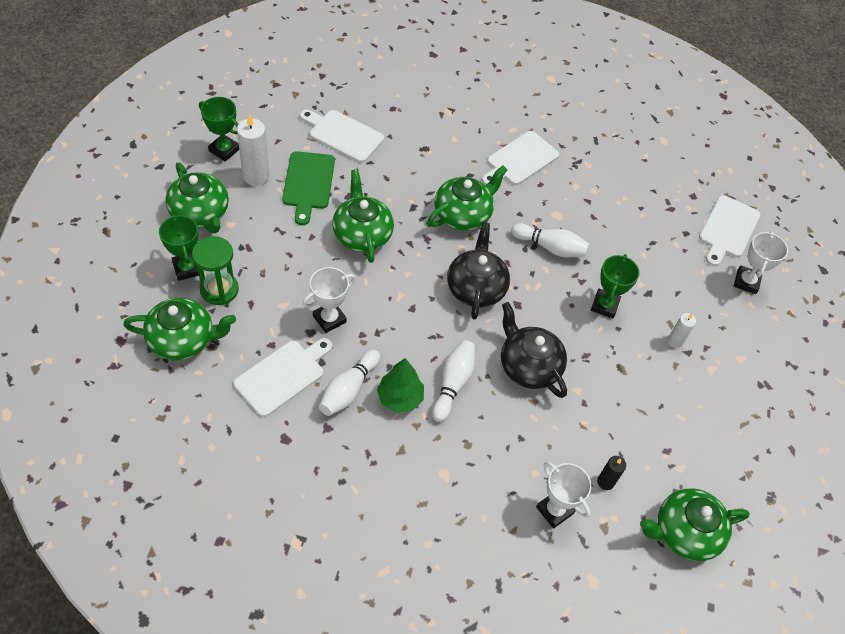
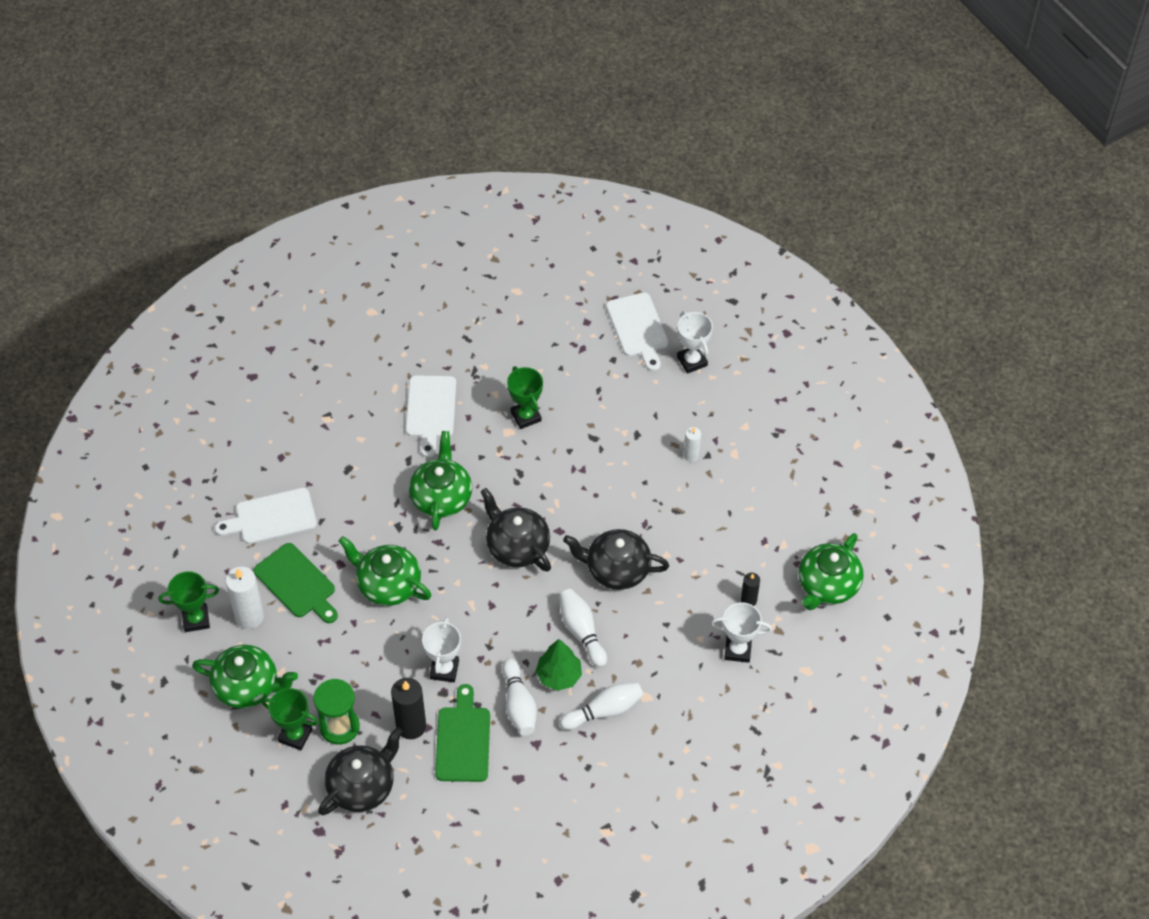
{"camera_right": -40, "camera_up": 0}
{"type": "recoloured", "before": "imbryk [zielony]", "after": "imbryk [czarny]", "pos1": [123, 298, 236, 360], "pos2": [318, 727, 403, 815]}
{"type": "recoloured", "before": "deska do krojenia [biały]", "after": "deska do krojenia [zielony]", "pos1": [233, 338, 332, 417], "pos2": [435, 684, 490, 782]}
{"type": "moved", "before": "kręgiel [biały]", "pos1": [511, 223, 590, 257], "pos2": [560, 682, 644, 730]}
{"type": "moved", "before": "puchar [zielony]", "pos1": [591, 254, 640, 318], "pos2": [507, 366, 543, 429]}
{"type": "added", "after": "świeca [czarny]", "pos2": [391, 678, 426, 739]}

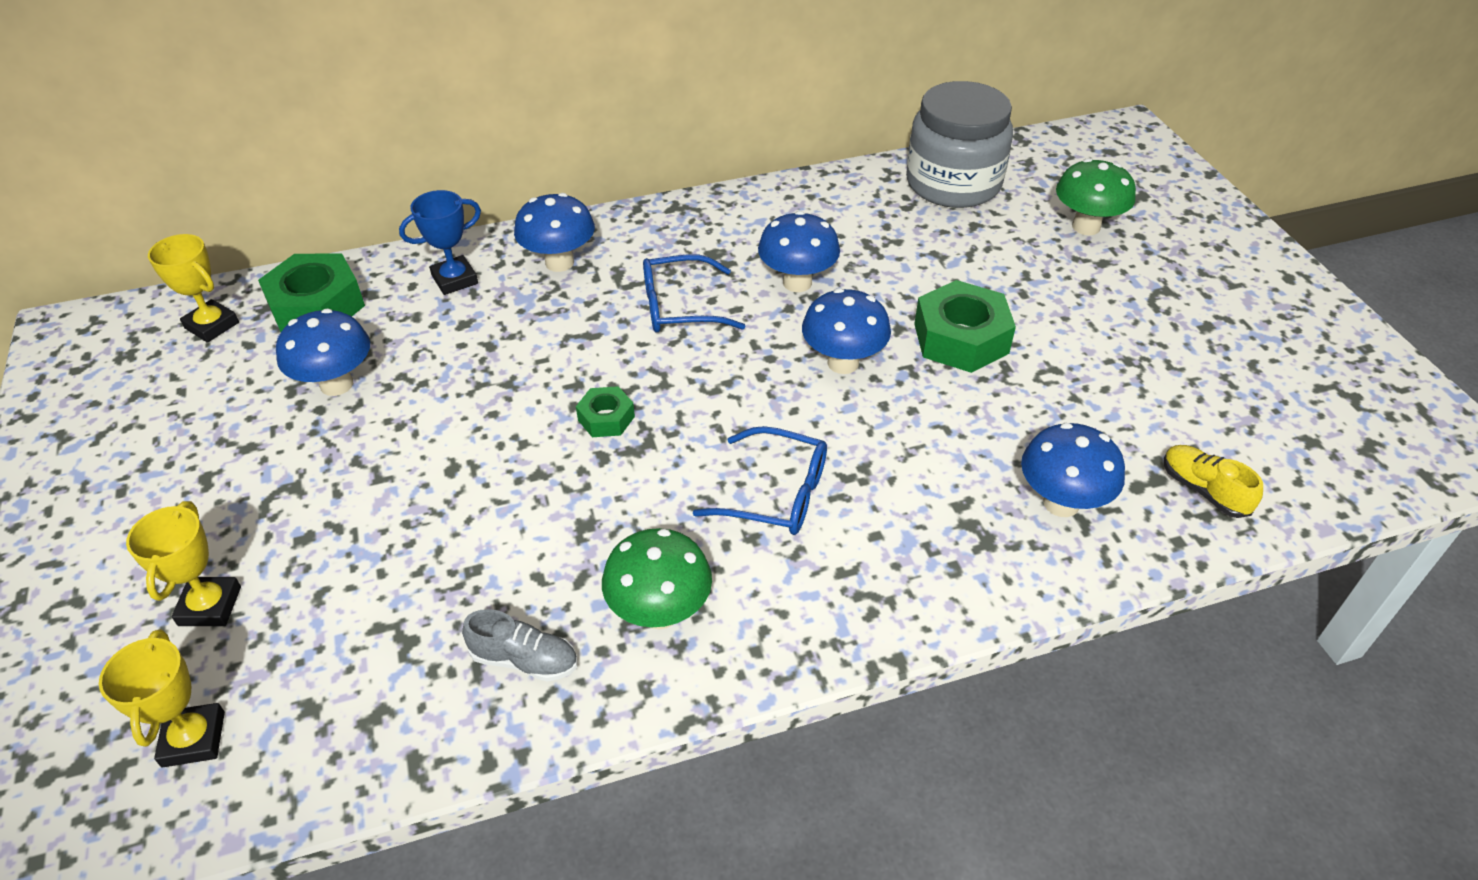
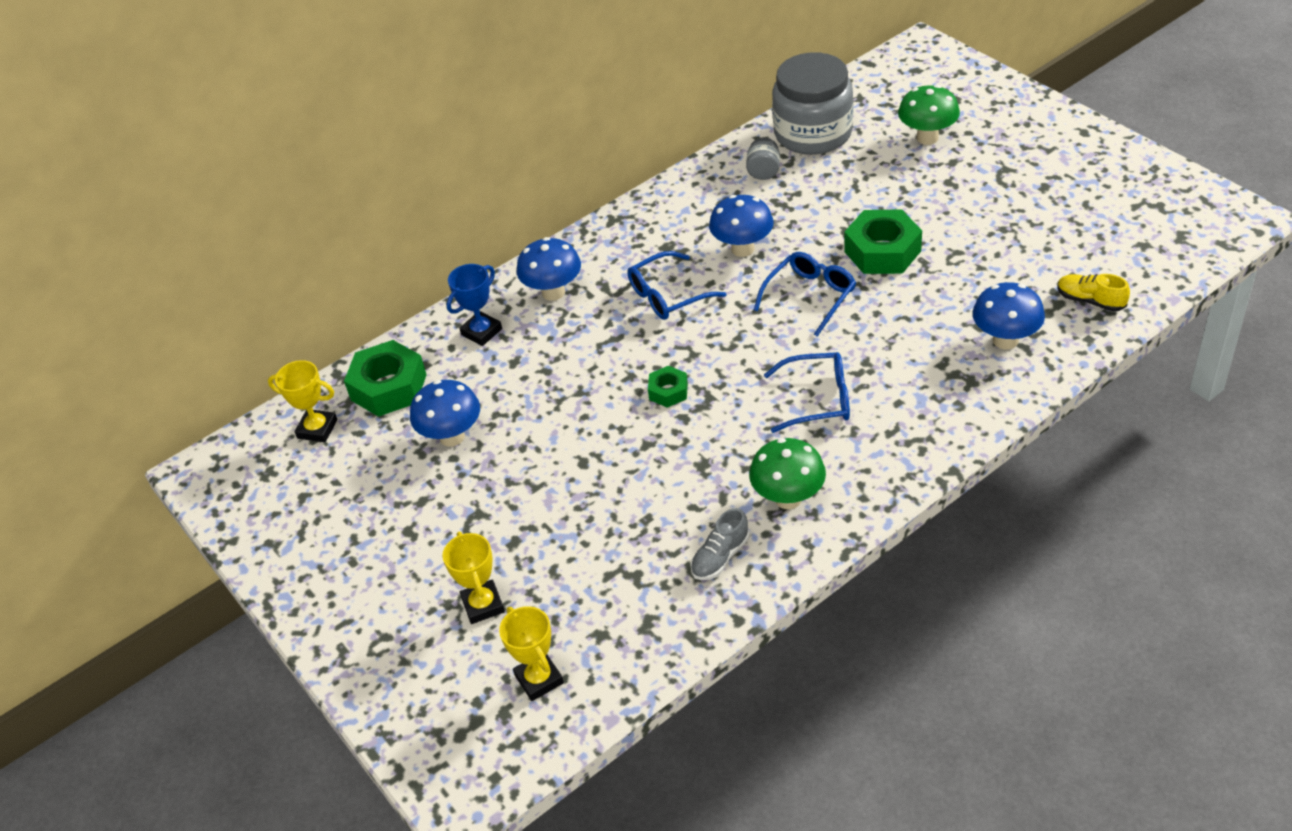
{"camera_right": -15, "camera_up": 0}
{"type": "turned", "before": "but [szary]", "pos1": [462, 609, 578, 682], "pos2": [690, 508, 749, 580], "turn": 135}
{"type": "replaced", "before": "grzyb [niebieski]", "after": "okulary [niebieski]", "pos1": [802, 288, 891, 374], "pos2": [754, 252, 856, 337]}
{"type": "added", "after": "słoik [szary]", "pos2": [746, 138, 780, 180]}

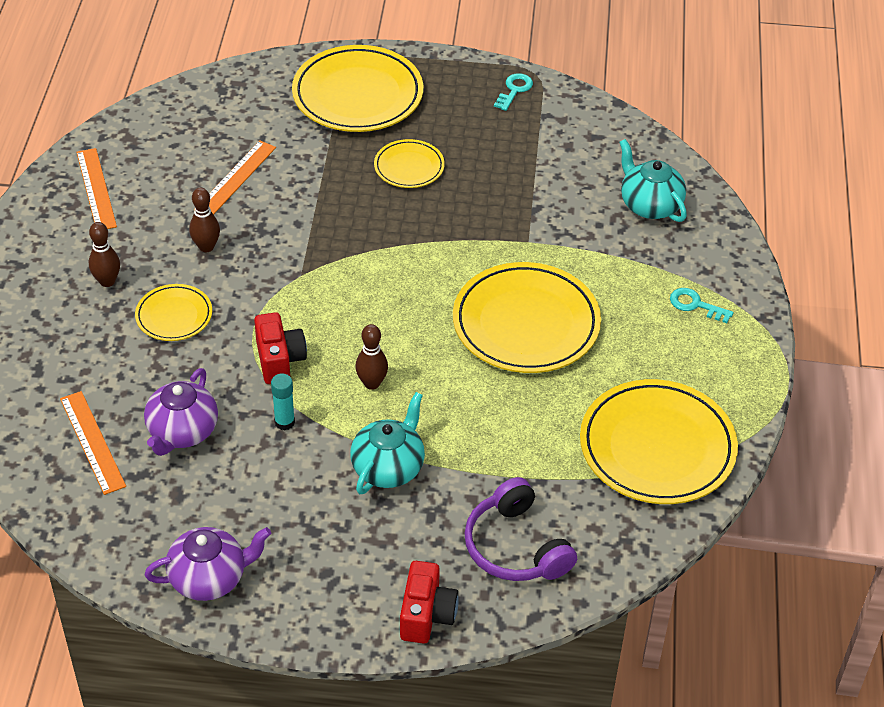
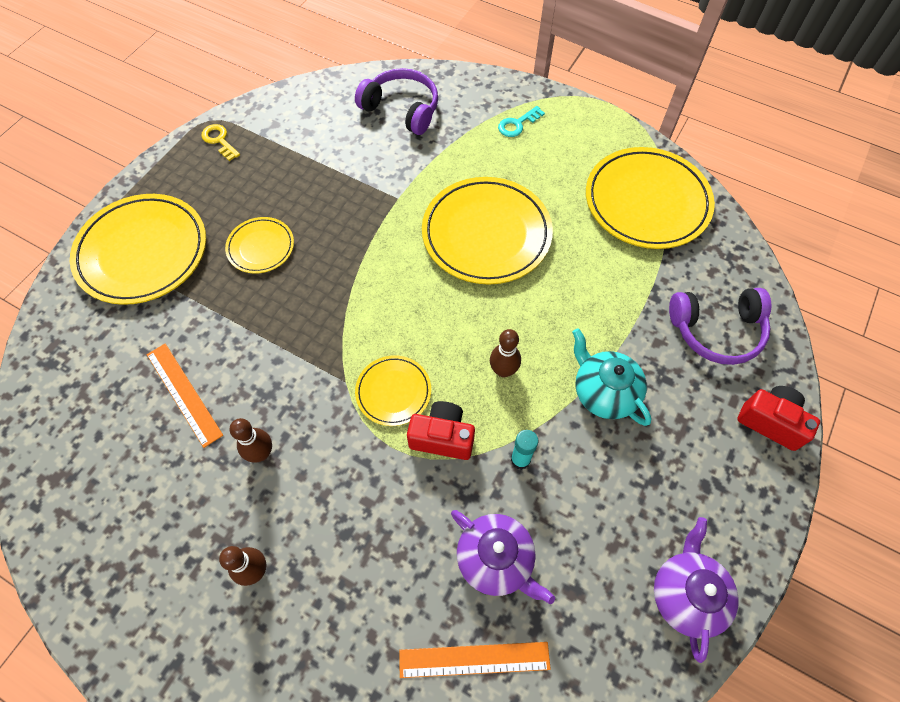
{"camera_right": -65, "camera_up": 15}
{"type": "removed", "before": "linijka [pomarańczowy]", "pos1": [77, 148, 117, 229]}
{"type": "moved", "before": "talerz [żółty]", "pos1": [135, 284, 212, 341], "pos2": [355, 355, 431, 426]}
{"type": "recoloured", "before": "klucz [turkusowy]", "after": "klucz [żółty]", "pos1": [494, 73, 533, 111], "pos2": [201, 124, 240, 161]}
{"type": "replaced", "before": "imbryk [turkusowy]", "after": "słuchawki [fioletowy]", "pos1": [619, 139, 687, 222], "pos2": [355, 68, 438, 135]}

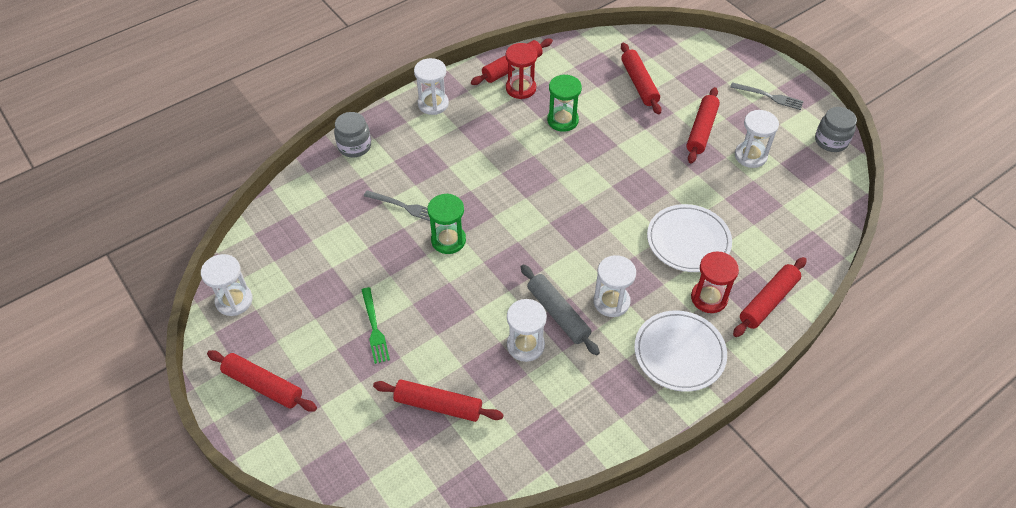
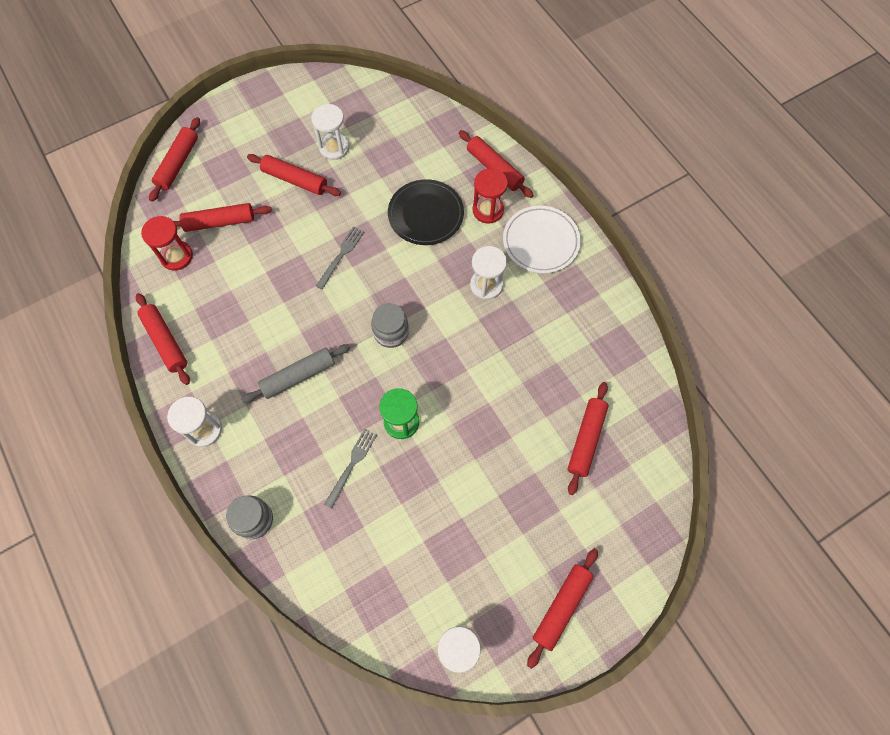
{"camera_right": -85, "camera_up": 15}
{"type": "removed", "before": "widelec [zielony]", "pos1": [362, 287, 390, 364]}
{"type": "moved", "before": "klepsydra [czerwony]", "pos1": [506, 43, 538, 99], "pos2": [141, 216, 193, 270]}
{"type": "removed", "before": "klepsydra [biały]", "pos1": [507, 299, 547, 362]}
{"type": "moved", "before": "wałek do ciasta [szary]", "pos1": [521, 264, 600, 355], "pos2": [241, 344, 350, 403]}
{"type": "removed", "before": "klepsydra [zielony]", "pos1": [547, 75, 582, 132]}
{"type": "recoloured", "before": "talerz [biały]", "after": "talerz [czarny]", "pos1": [647, 204, 732, 272], "pos2": [388, 179, 464, 245]}
{"type": "moved", "before": "widelec [szary]", "pos1": [730, 82, 804, 110], "pos2": [316, 226, 364, 289]}
{"type": "moved", "before": "słoik [szary]", "pos1": [815, 107, 857, 152], "pos2": [371, 303, 409, 348]}
{"type": "added", "after": "wałek do ciasta [czerwony]", "pos2": [149, 117, 200, 202]}

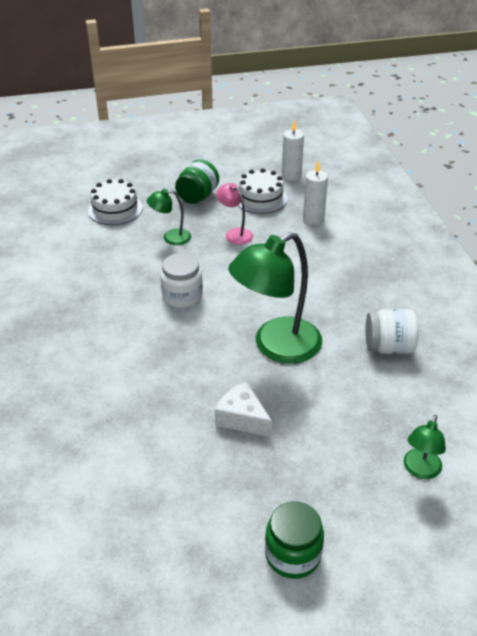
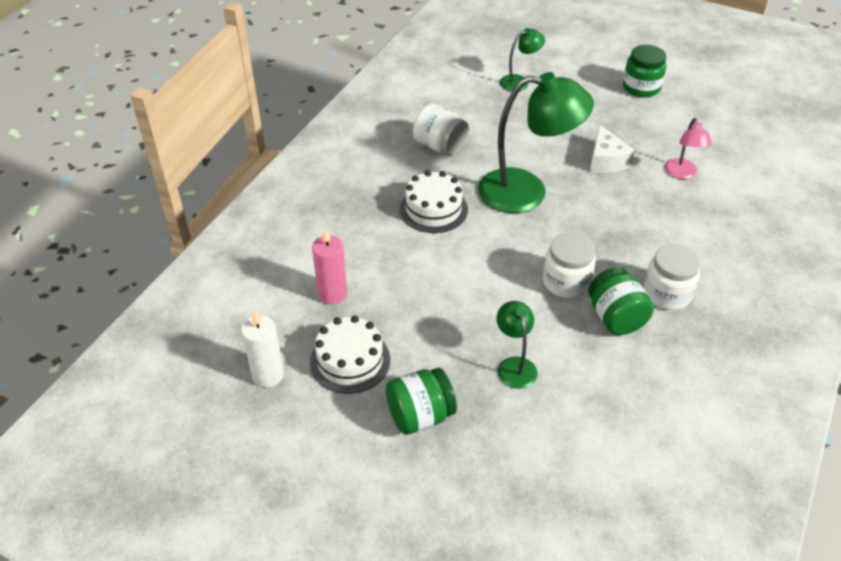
{"camera_right": -140, "camera_up": 5}
{"type": "moved", "before": "tort [biały]", "pos1": [88, 179, 143, 225], "pos2": [399, 170, 468, 233]}
{"type": "turned", "before": "lampka [zielony]", "pos1": [147, 189, 191, 245], "pos2": [496, 301, 537, 389], "turn": -135}
{"type": "moved", "before": "lampka [różowy]", "pos1": [216, 183, 253, 245], "pos2": [665, 118, 712, 179]}
{"type": "recoloured", "before": "świeca [biały]", "after": "świeca [różowy]", "pos1": [303, 161, 328, 225], "pos2": [312, 228, 347, 304]}
{"type": "added", "after": "słoik [zielony]", "pos2": [588, 267, 654, 335]}
{"type": "added", "after": "słoik [biały]", "pos2": [643, 244, 700, 310]}

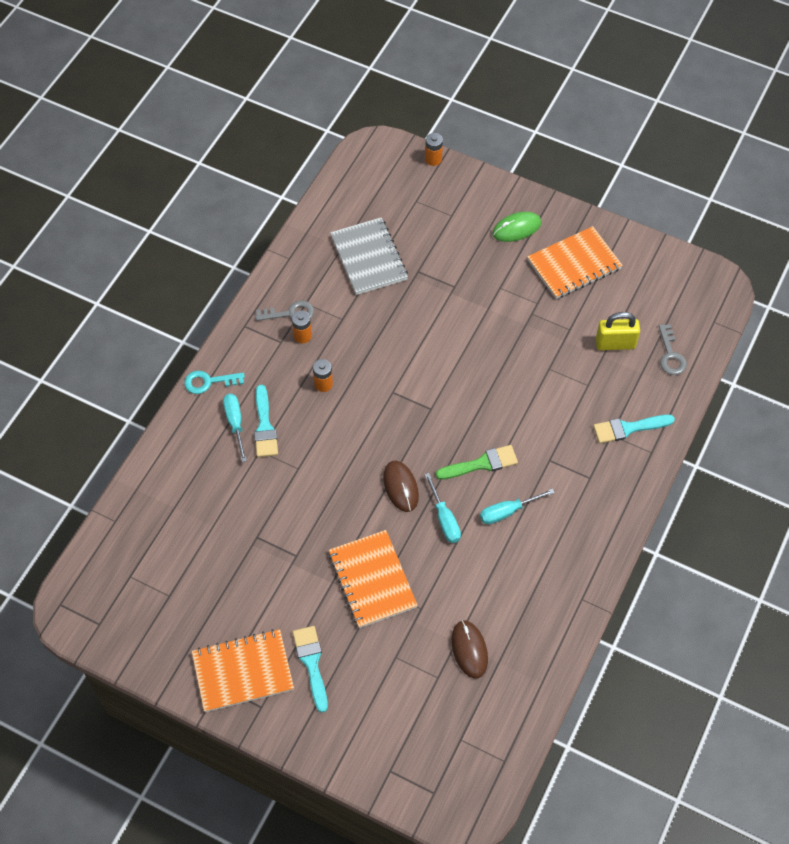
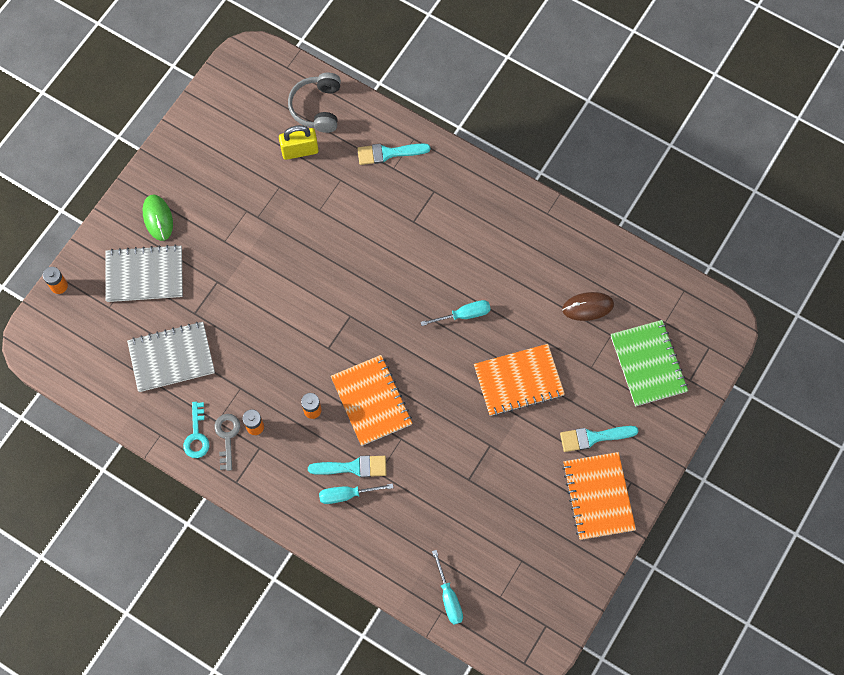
{"camera_right": -85, "camera_up": 10}
{"type": "moved", "before": "klucz [turkusowy]", "pos1": [184, 370, 245, 394], "pos2": [183, 402, 209, 458]}
{"type": "removed", "before": "myszka [brązowy]", "pos1": [383, 461, 419, 512]}
{"type": "removed", "before": "pędzel [zielony]", "pos1": [436, 445, 518, 480]}
{"type": "moved", "before": "śrubokręt [turkusowy]", "pos1": [480, 489, 555, 524], "pos2": [432, 550, 463, 625]}
{"type": "moved", "before": "zeszyt [pomarańczowy]", "pos1": [527, 226, 623, 299], "pos2": [331, 355, 413, 446]}
{"type": "turned", "before": "pędzel [turkusowy]", "pos1": [593, 415, 675, 443], "pos2": [357, 143, 430, 165], "turn": 90}
{"type": "turned", "before": "kłódka [żółty]", "pos1": [596, 312, 640, 350], "pos2": [279, 125, 319, 160], "turn": 75}
{"type": "replaced", "before": "klucz [szary]", "after": "słuchawki [szary]", "pos1": [659, 324, 687, 375], "pos2": [288, 73, 341, 133]}
{"type": "added", "after": "zeszyt [szary]", "pos2": [105, 245, 183, 302]}
{"type": "added", "after": "zeszyt [zielony]", "pos2": [611, 320, 688, 406]}

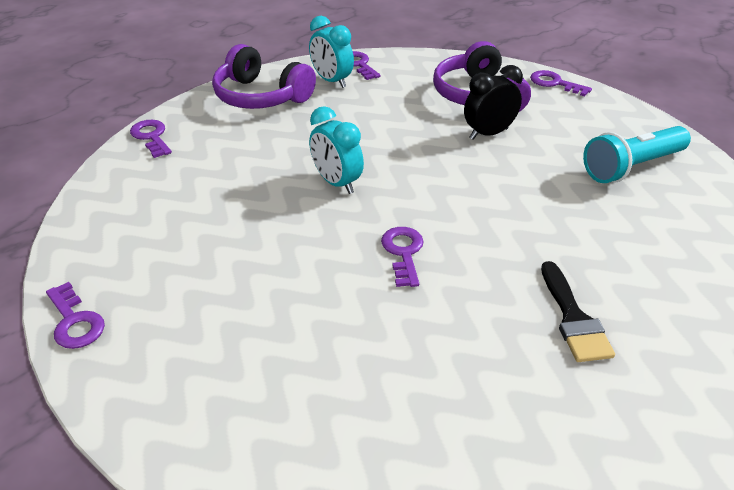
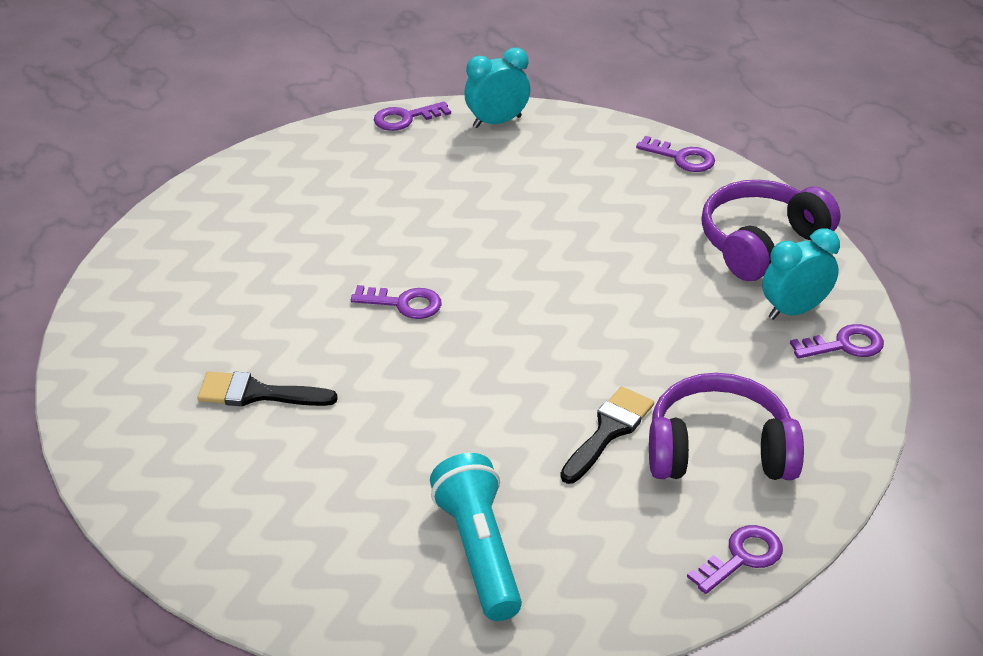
{"camera_right": 105, "camera_up": 0}
{"type": "turned", "before": "klucz [fioletowy]", "pos1": [130, 120, 172, 158], "pos2": [636, 136, 715, 172], "turn": 45}
{"type": "moved", "before": "budzik [turkusowy]", "pos1": [309, 106, 364, 194], "pos2": [464, 48, 530, 128]}
{"type": "replaced", "before": "budzik [czarny]", "after": "pędzel [czarny]", "pos1": [464, 65, 523, 140], "pos2": [560, 387, 654, 484]}

